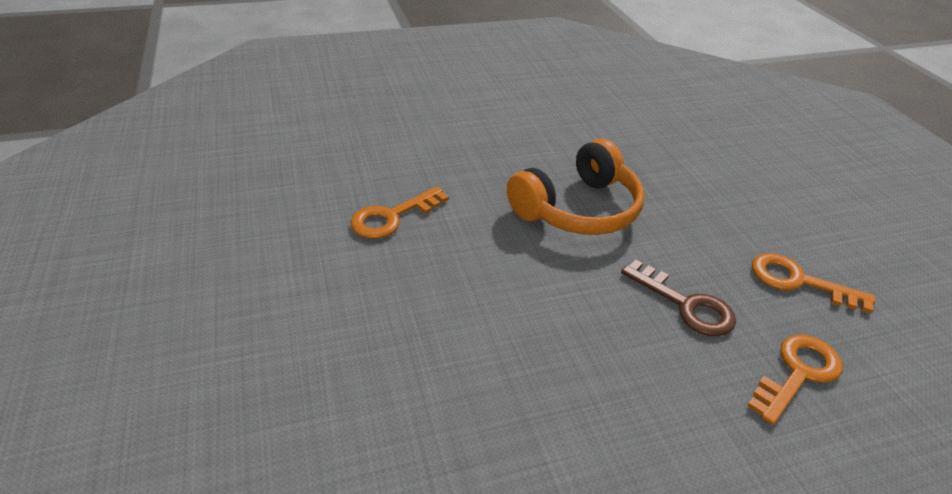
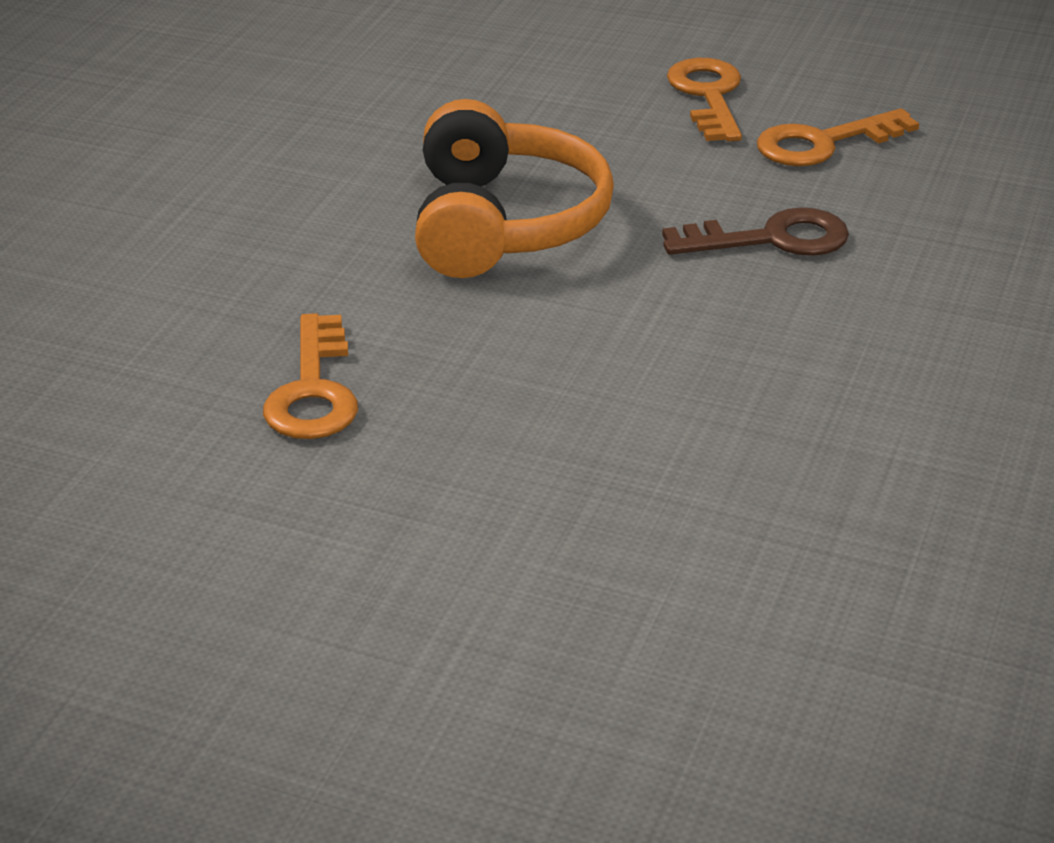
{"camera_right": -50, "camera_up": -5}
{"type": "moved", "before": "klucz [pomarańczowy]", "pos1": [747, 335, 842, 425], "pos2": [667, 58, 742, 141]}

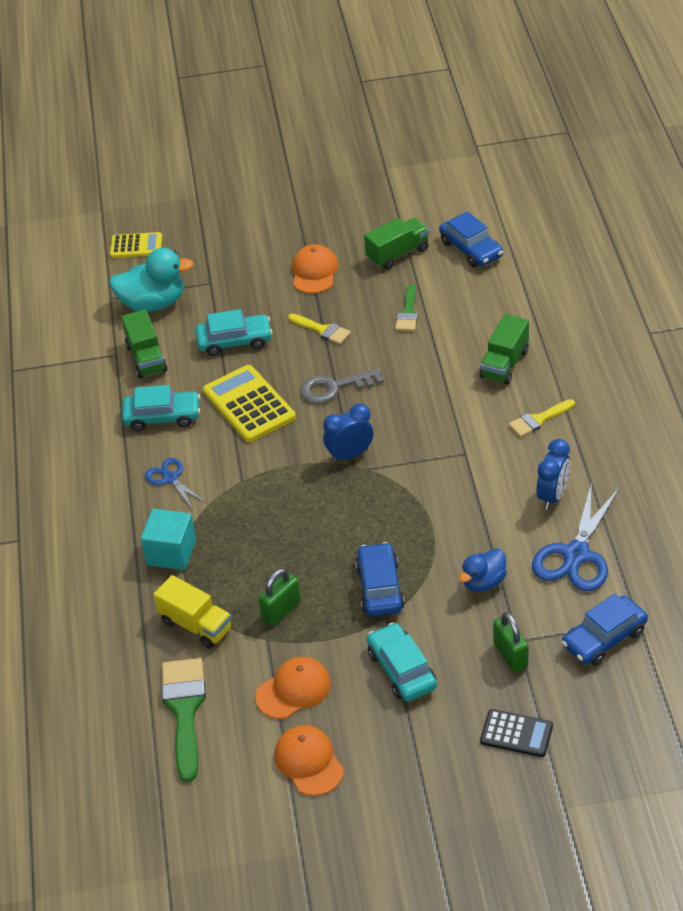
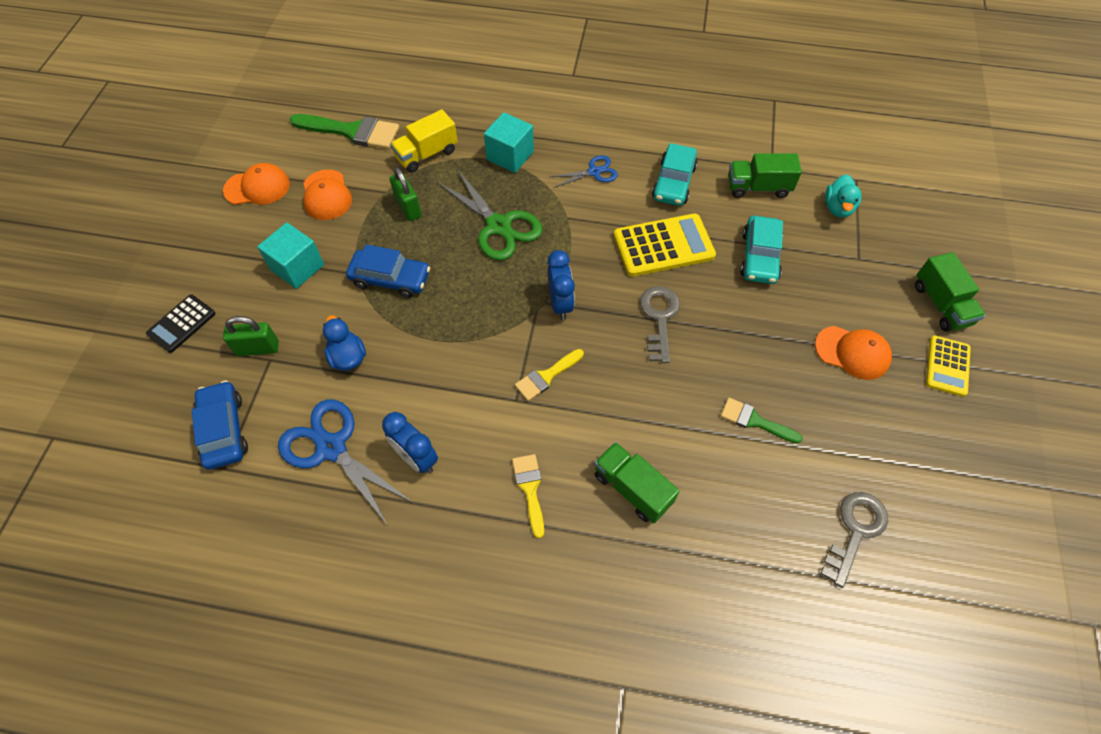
{"camera_right": 105, "camera_up": 15}
{"type": "resized", "before": "kaczka [turkusowy]", "pos1": [109, 248, 194, 312], "pos2": [825, 175, 862, 217], "scale": 0.61}
{"type": "moved", "before": "kalkulator [żółty]", "pos1": [110, 232, 162, 258], "pos2": [926, 335, 971, 397]}
{"type": "moved", "before": "pędzel [żółty]", "pos1": [288, 314, 351, 344], "pos2": [515, 349, 584, 401]}
{"type": "moved", "before": "ciężarówka [zielony]", "pos1": [364, 218, 429, 270], "pos2": [915, 252, 986, 331]}
{"type": "replaced", "before": "samochód [turkusowy]", "after": "sześcian [turkusowy]", "pos1": [367, 622, 437, 701], "pos2": [257, 222, 324, 289]}
{"type": "replaced", "before": "samochód [niebieski]", "after": "klucz [szary]", "pos1": [439, 211, 503, 267], "pos2": [820, 492, 888, 588]}
{"type": "added", "after": "nożyczki [zielony]", "pos2": [437, 169, 542, 261]}

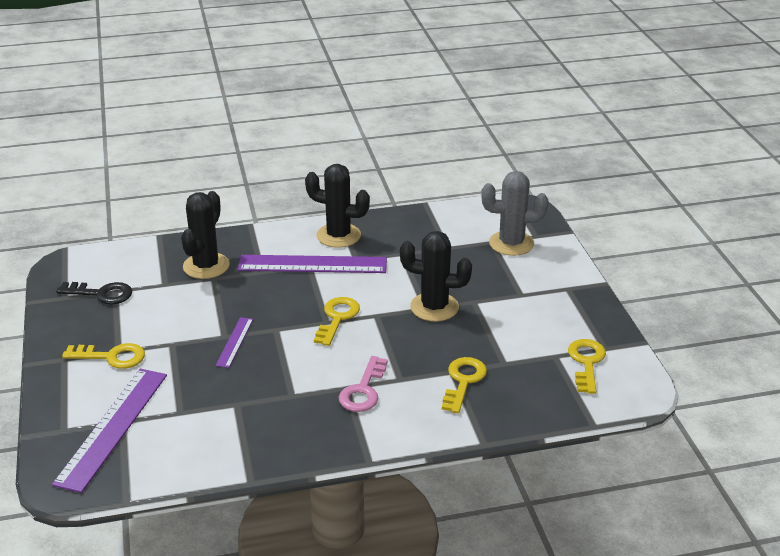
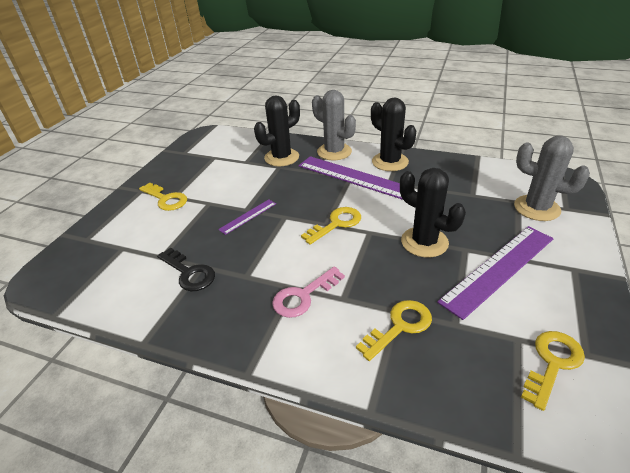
{"camera_right": 35, "camera_up": 5}
{"type": "moved", "before": "linijka [fioletowy]", "pos1": [52, 369, 167, 493], "pos2": [437, 226, 554, 320]}
{"type": "moved", "before": "klucz [czarny]", "pos1": [56, 282, 132, 305], "pos2": [157, 248, 215, 291]}
{"type": "added", "after": "kaktus [szary]", "pos2": [312, 90, 356, 160]}

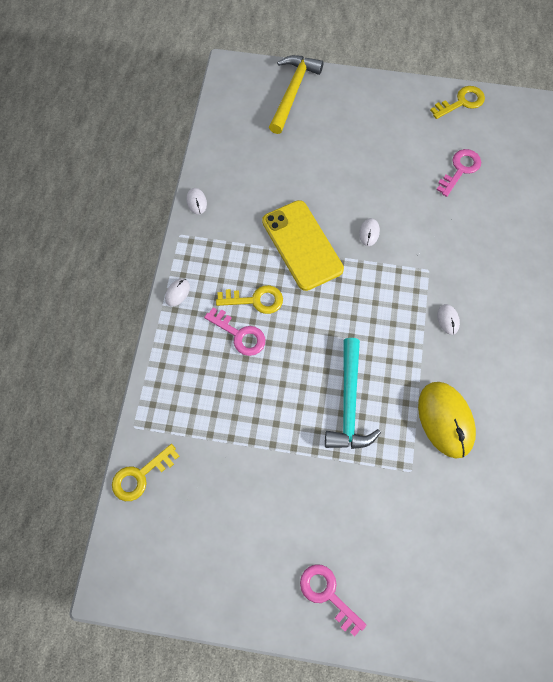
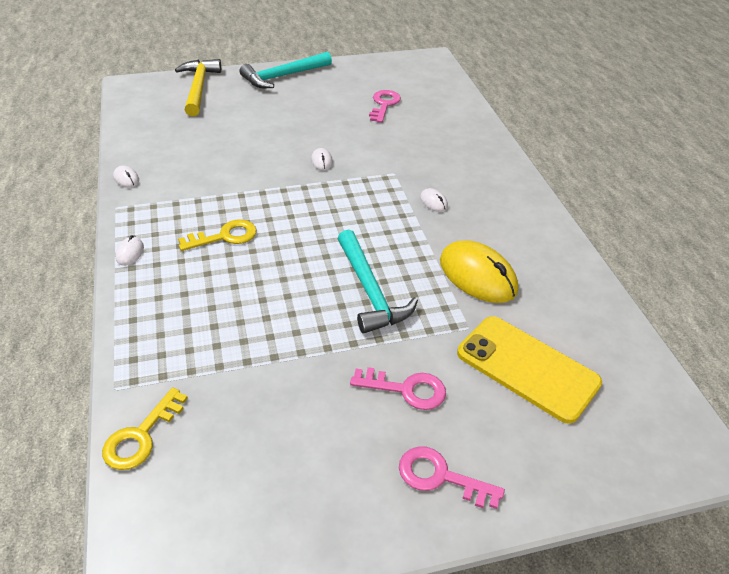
{"camera_right": -25, "camera_up": -25}
{"type": "moved", "before": "klucz [różowy]", "pos1": [204, 308, 265, 356], "pos2": [350, 367, 446, 410]}
{"type": "moved", "before": "telefon [żółty]", "pos1": [262, 200, 344, 291], "pos2": [457, 316, 602, 424]}
{"type": "removed", "before": "klucz [żółty]", "pos1": [430, 86, 485, 119]}
{"type": "added", "after": "młotek [turkusowy]", "pos2": [240, 52, 332, 88]}

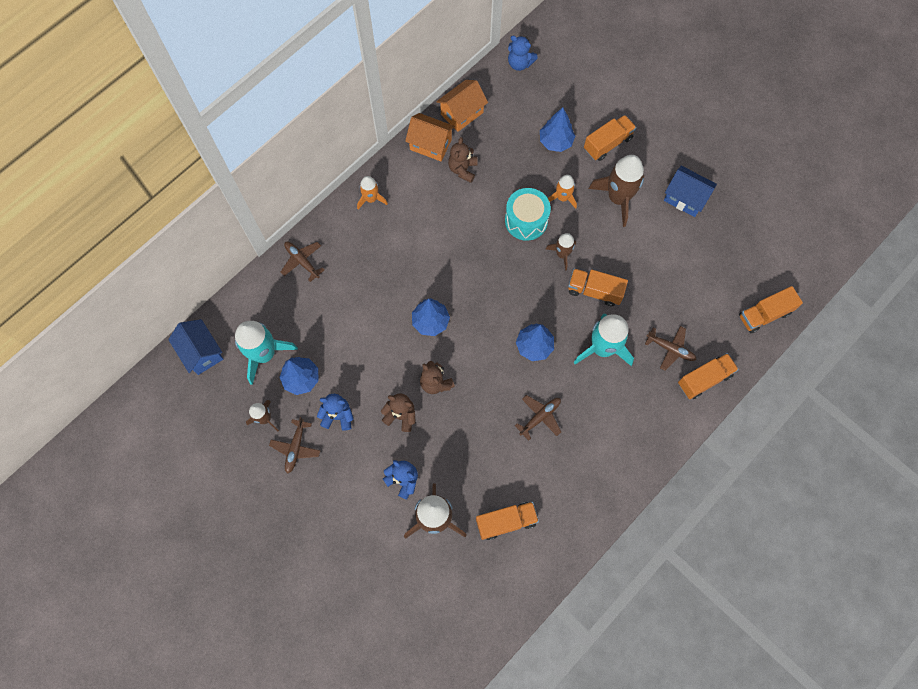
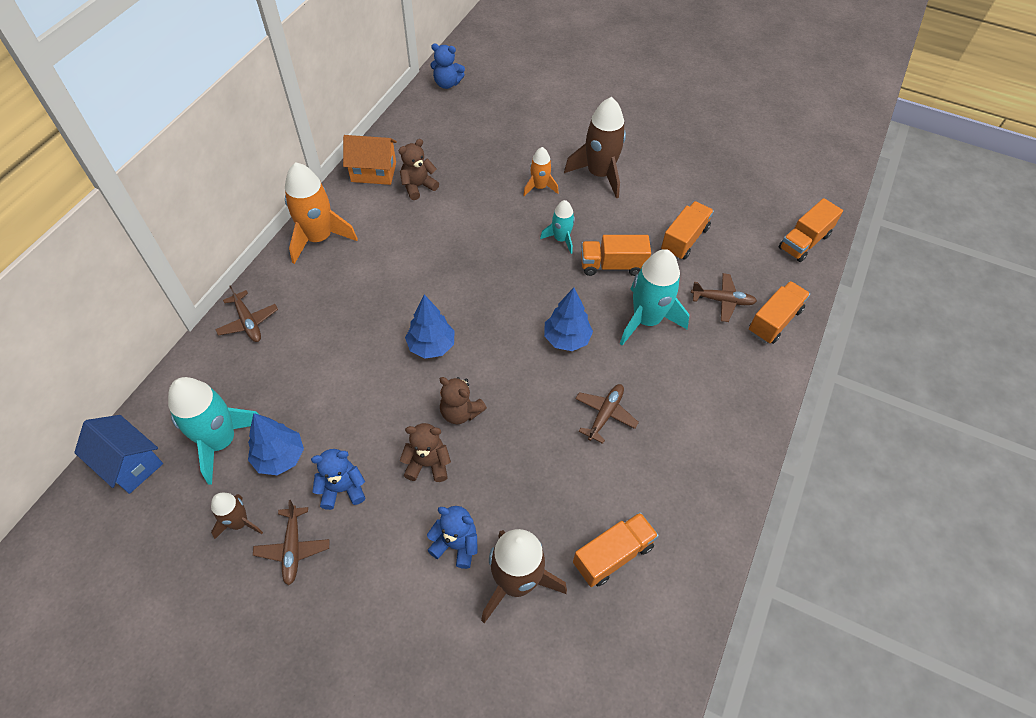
{"camera_right": -20, "camera_up": -15}
{"type": "turned", "before": "samolot [brązowy]", "pos1": [281, 241, 325, 282], "pos2": [215, 285, 278, 342], "turn": -150}
{"type": "resized", "before": "rakieta [pomarańczowy]", "pos1": [357, 176, 388, 209], "pos2": [285, 162, 358, 264], "scale": 1.81}
{"type": "removed", "before": "domek [pomarańczowy]", "pos1": [436, 80, 488, 132]}
{"type": "turned", "before": "miś [brązowy]", "pos1": [448, 137, 478, 183], "pos2": [399, 139, 439, 200], "turn": 60}
{"type": "removed", "before": "bęben [turkusowy]", "pos1": [505, 188, 551, 241]}
{"type": "removed", "before": "drzewko [niebieski]", "pos1": [540, 108, 575, 152]}
{"type": "recoloured", "before": "rakieta [brązowy]", "after": "rakieta [turkusowy]", "pos1": [545, 233, 576, 271], "pos2": [540, 200, 575, 254]}
{"type": "moved", "before": "ciężarówka [pomarańczowy]", "pos1": [584, 115, 636, 161], "pos2": [661, 201, 714, 260]}
{"type": "removed", "before": "domek [niebieski]", "pos1": [664, 166, 717, 217]}

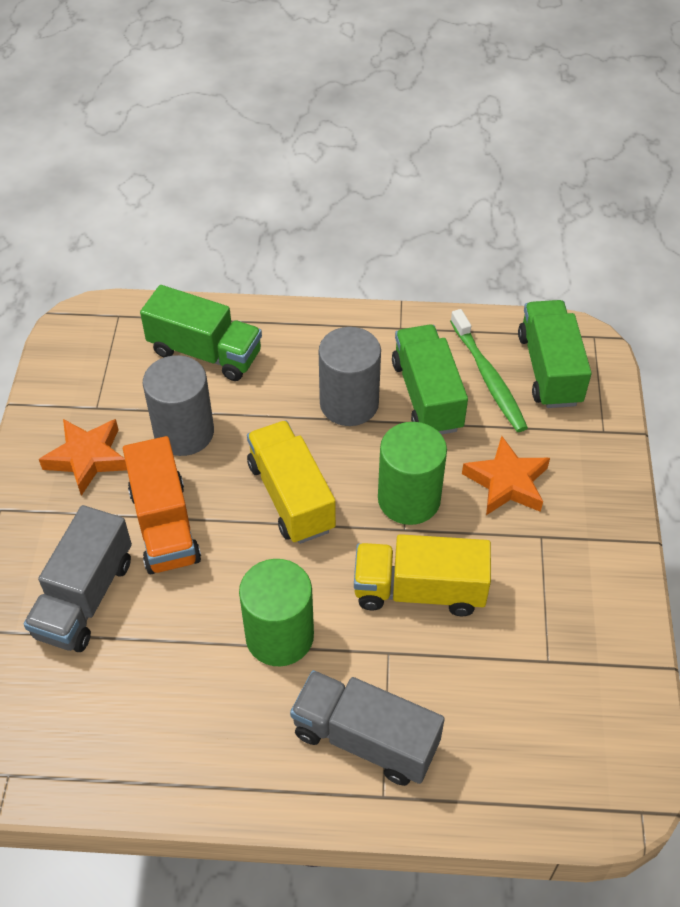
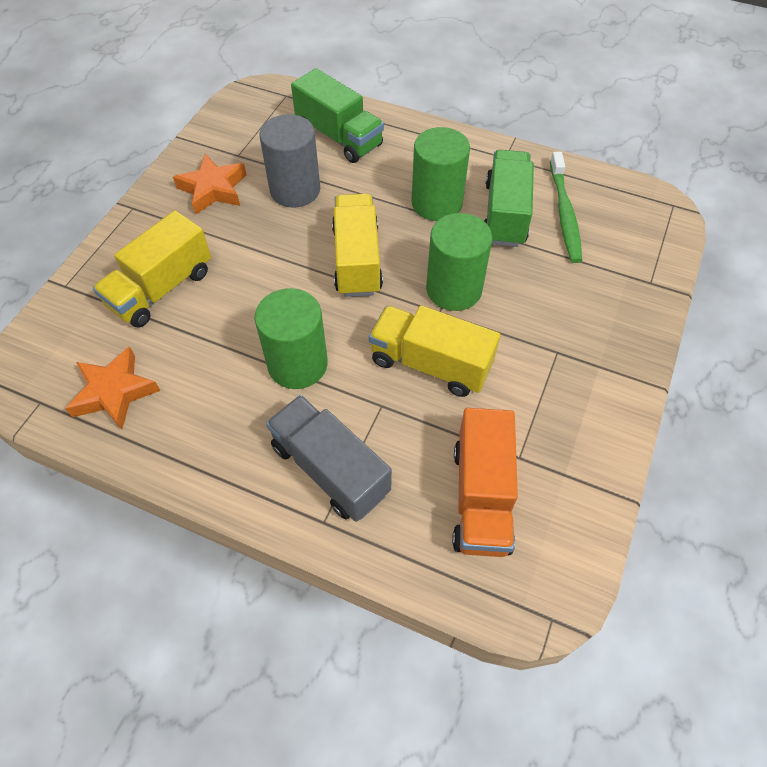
{"camera_right": 20, "camera_up": 5}
{"type": "recoloured", "before": "ciężarówka [szary]", "after": "ciężarówka [żółty]", "pos1": [24, 505, 132, 652], "pos2": [93, 210, 211, 328]}
{"type": "moved", "before": "ciężarówka [pomarańczowy]", "pos1": [123, 436, 201, 574], "pos2": [452, 408, 518, 557]}
{"type": "recoloured", "before": "walec [szary]", "after": "walec [zielony]", "pos1": [319, 327, 381, 426], "pos2": [411, 127, 470, 221]}
{"type": "moved", "before": "gwiazda [pomarańczowy]", "pos1": [462, 436, 550, 515], "pos2": [65, 346, 160, 430]}
{"type": "removed", "before": "ciężarówka [zielony]", "pos1": [518, 300, 592, 408]}

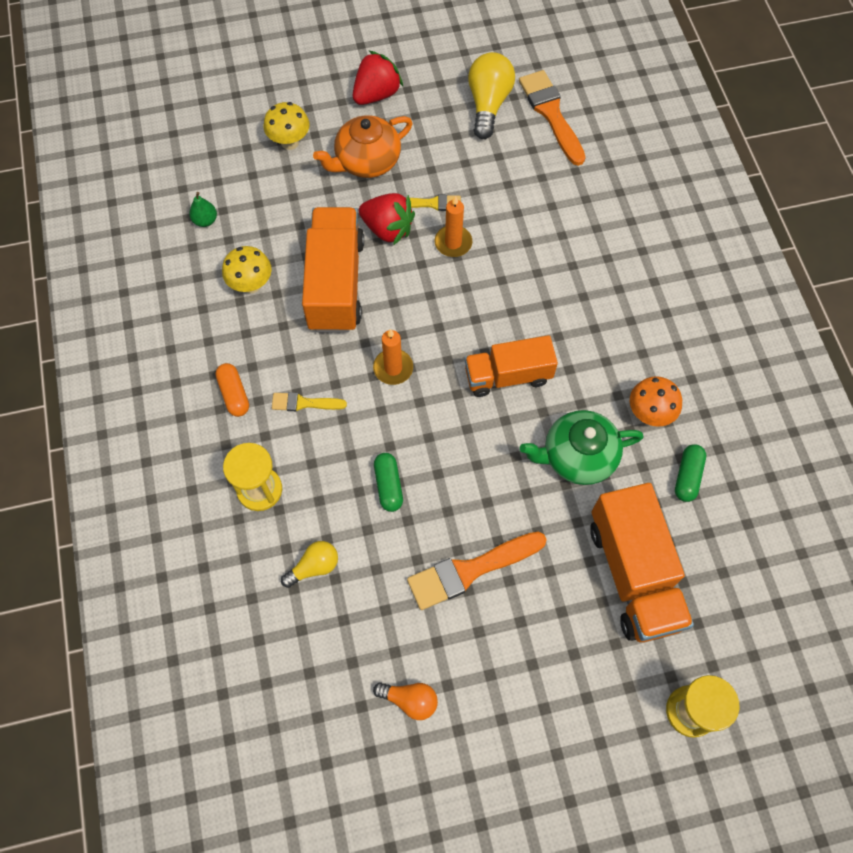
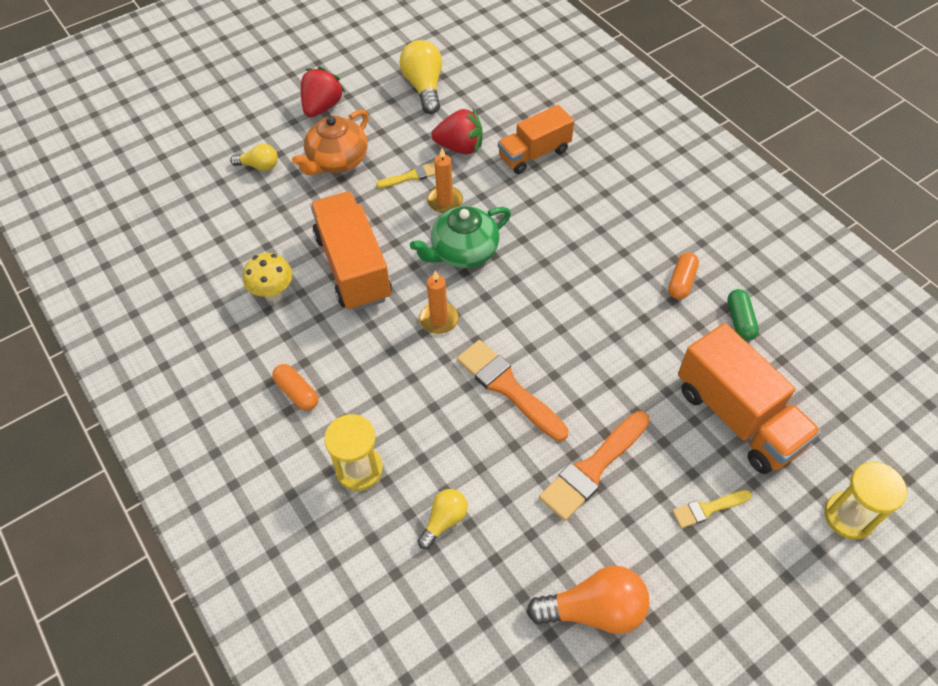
{"camera_right": -20, "camera_up": -10}
{"type": "removed", "before": "gruszka [zielony]", "pos1": [189, 192, 217, 227]}
{"type": "replaced", "before": "grzyb [żółty]", "after": "żarówka [żółty]", "pos1": [264, 102, 309, 150], "pos2": [230, 144, 278, 171]}
{"type": "moved", "before": "pędzel [żółty]", "pos1": [272, 392, 347, 411], "pos2": [672, 490, 752, 528]}
{"type": "moved", "before": "truskawka [czerwony]", "pos1": [359, 193, 415, 245], "pos2": [431, 108, 483, 154]}
{"type": "resized", "before": "żarówka [pomarańczowy]", "pos1": [373, 682, 438, 720], "pos2": [527, 566, 649, 634], "scale": 1.7}
{"type": "removed", "before": "kapsułka [zielony]", "pos1": [374, 453, 403, 512]}
{"type": "moved", "before": "ciężarówka [pomarańczowy]", "pos1": [465, 335, 558, 397], "pos2": [498, 105, 574, 174]}
{"type": "moved", "before": "pędzel [pomarańczowy]", "pos1": [519, 70, 586, 166], "pos2": [457, 340, 569, 441]}
{"type": "moved", "before": "imbryk [zielony]", "pos1": [520, 410, 643, 485], "pos2": [410, 206, 511, 268]}
{"type": "replaced", "before": "grzyb [pomarańczowy]", "after": "kapsułka [pomarańczowy]", "pos1": [630, 376, 682, 427], "pos2": [668, 252, 699, 299]}

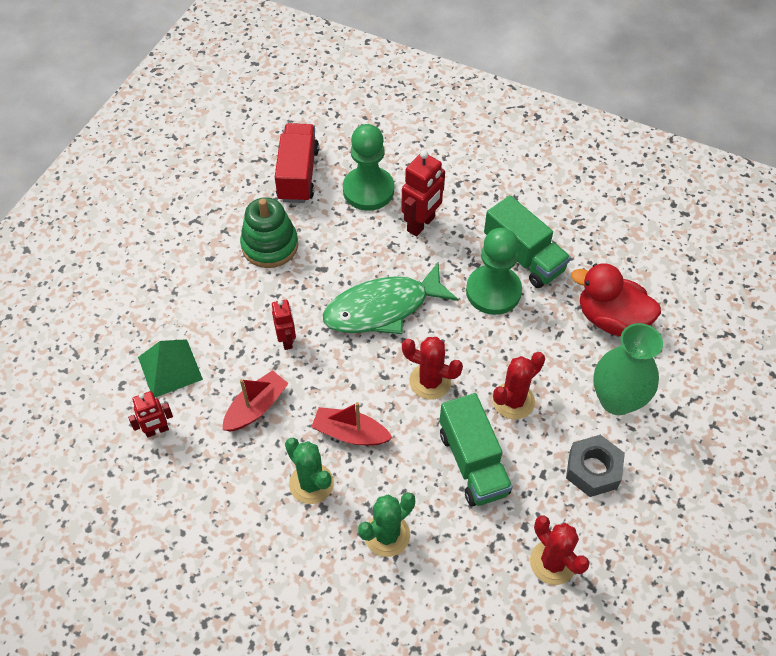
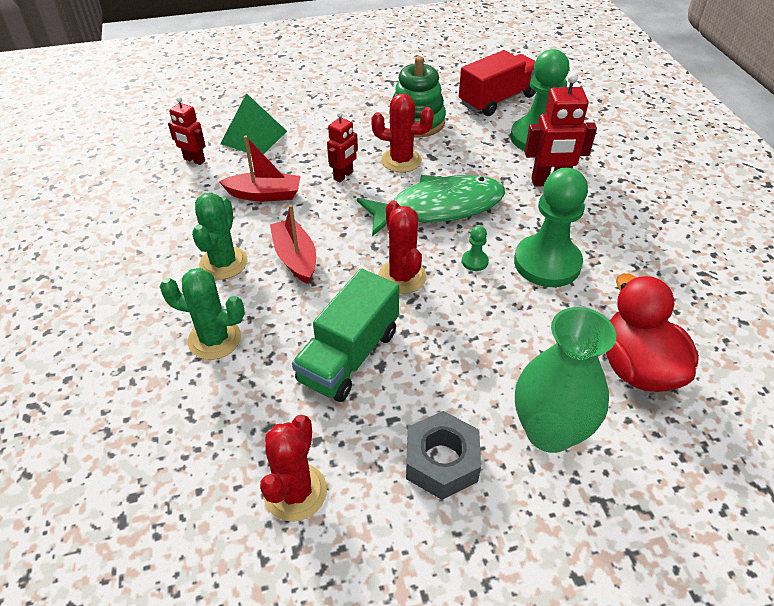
{"camera_right": 50, "camera_up": -10}
{"type": "turned", "before": "ryba [zielony]", "pos1": [323, 263, 458, 334], "pos2": [357, 175, 505, 236], "turn": 135}
{"type": "removed", "before": "ciężarówka [zielony]", "pos1": [484, 195, 571, 288]}
{"type": "moved", "before": "kaktus [czerwony]", "pos1": [492, 352, 545, 420], "pos2": [371, 93, 434, 172]}
{"type": "added", "after": "pionek [zielony]", "pos2": [462, 226, 489, 271]}

